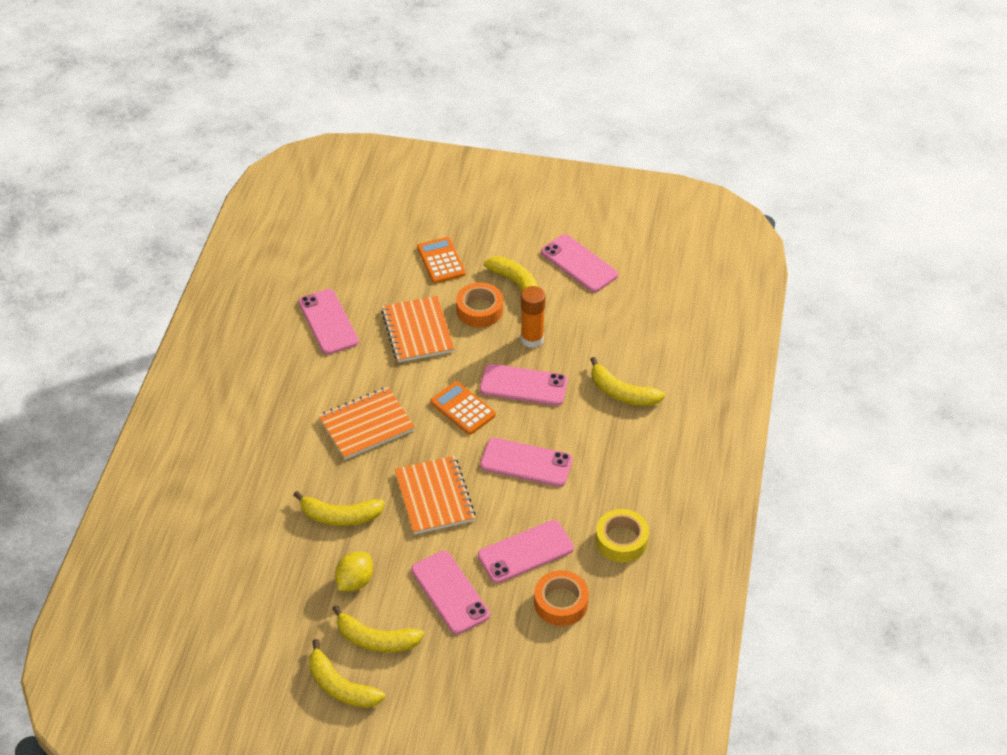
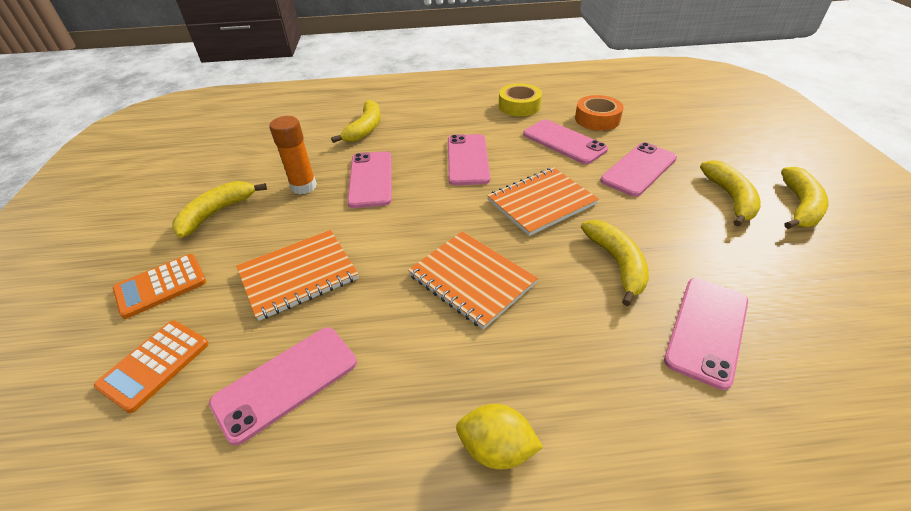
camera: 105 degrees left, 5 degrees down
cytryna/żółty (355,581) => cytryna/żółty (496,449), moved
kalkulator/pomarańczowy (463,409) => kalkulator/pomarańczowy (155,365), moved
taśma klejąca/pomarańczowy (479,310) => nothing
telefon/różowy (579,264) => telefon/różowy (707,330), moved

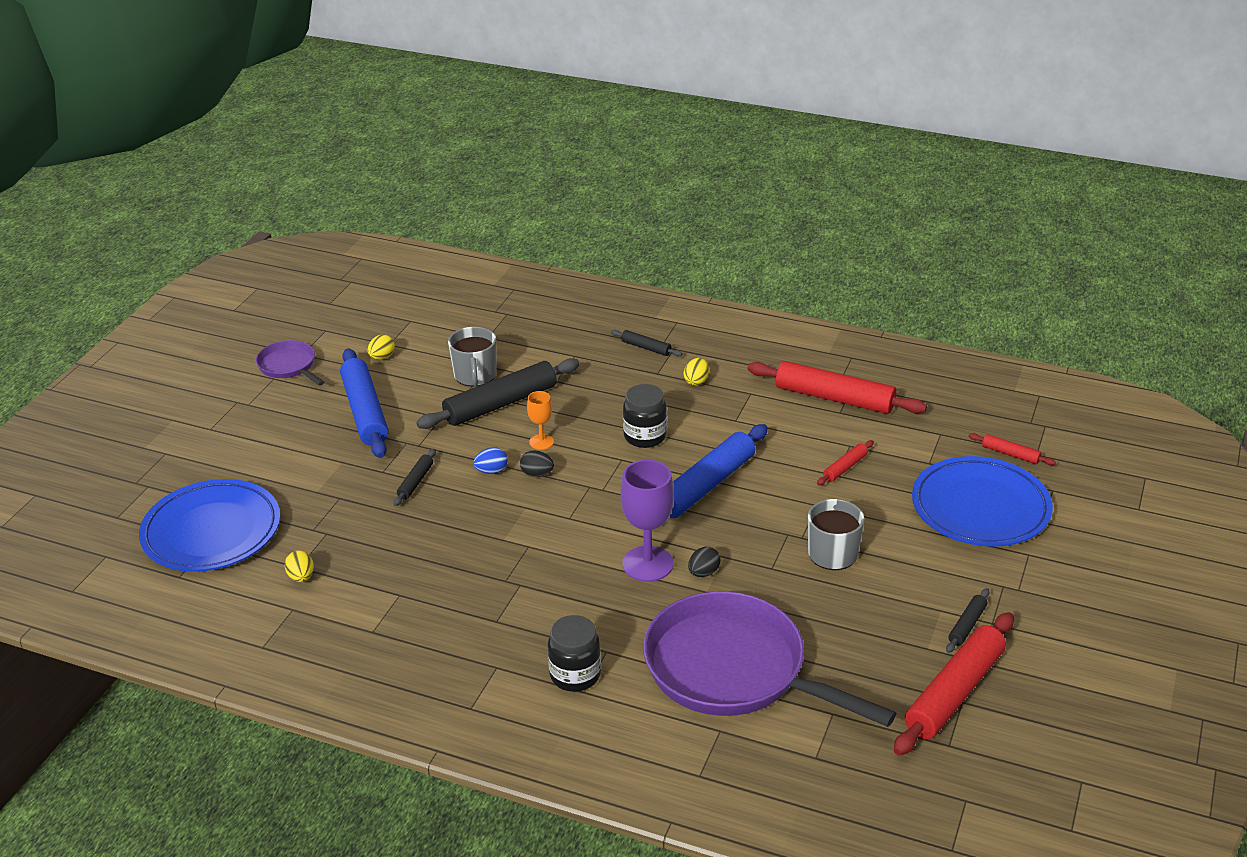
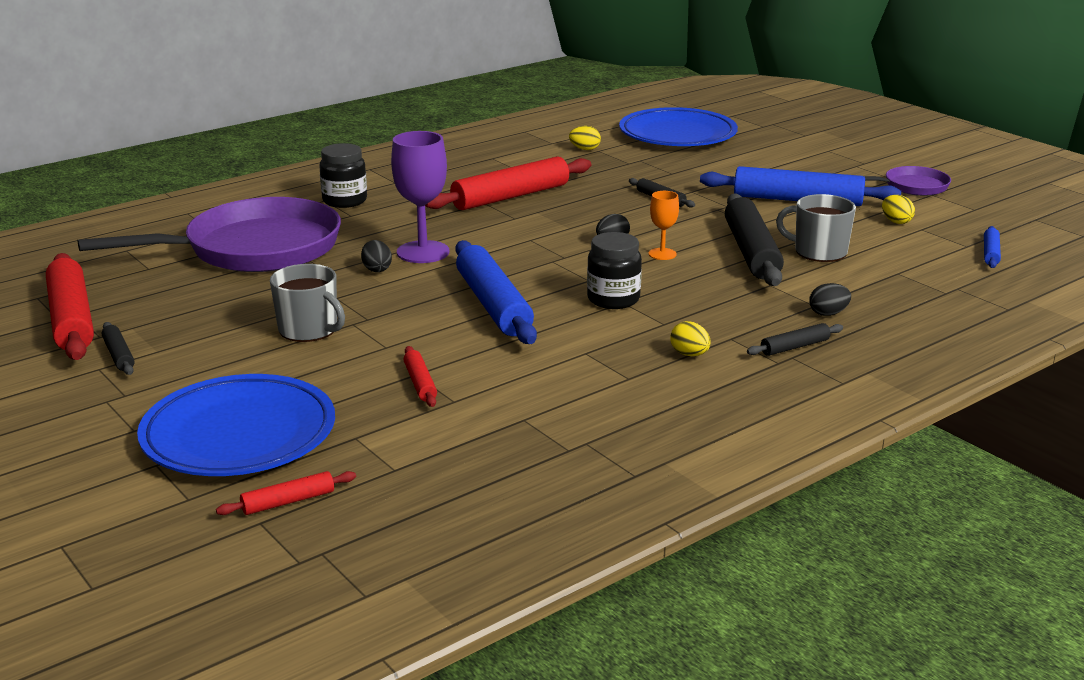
camera: 120 degrees right, 10 degrees down
jajko/niebieski (491,471) => nothing
wałek do ciasta/czerwony (834,398) => wałek do ciasta/czerwony (511,197), moved
nothing => jajko/czarny (828,313)
nothing => wałek do ciasta/niebieski (991,253)

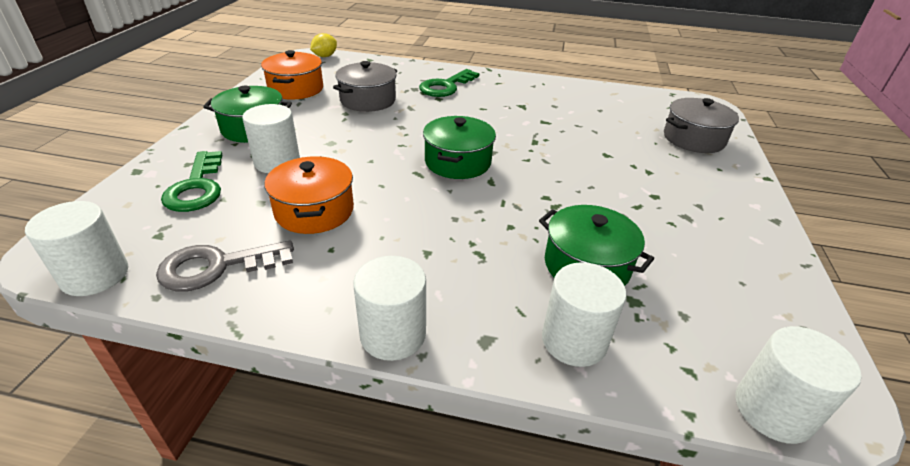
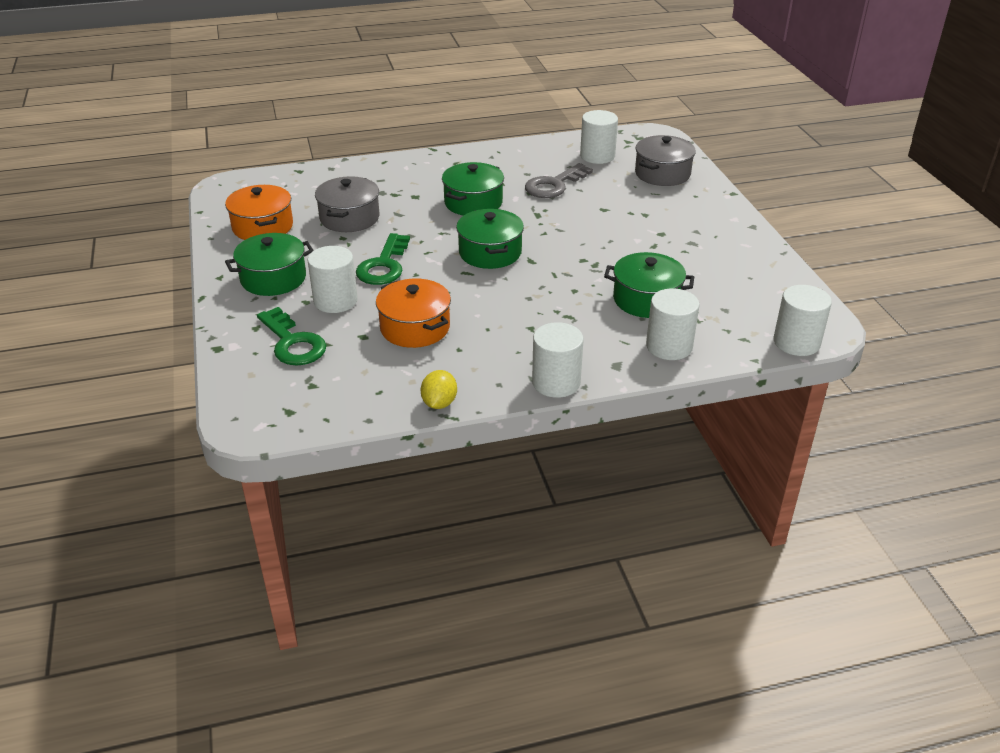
camera: 25 degrees left, 0 degrees up
walec/biały (95,275) => walec/biały (597,156), moved
klucz/szary (217,267) => klucz/szary (554,185), moved
cytryna/żółty (325,56) => cytryna/żółty (439,403), moved
klucz/zielony (446,86) => klucz/zielony (384,265), moved
nothing => garnek/zielony (473,203)

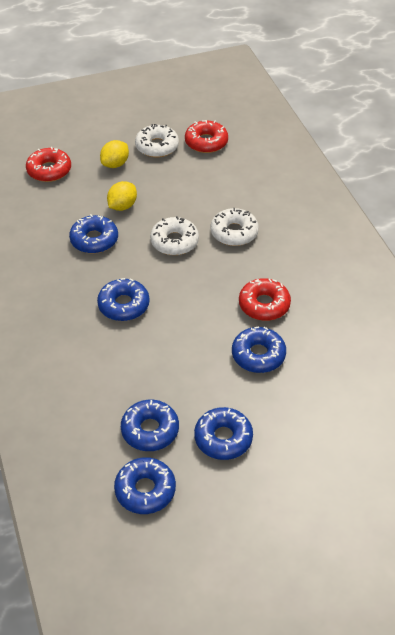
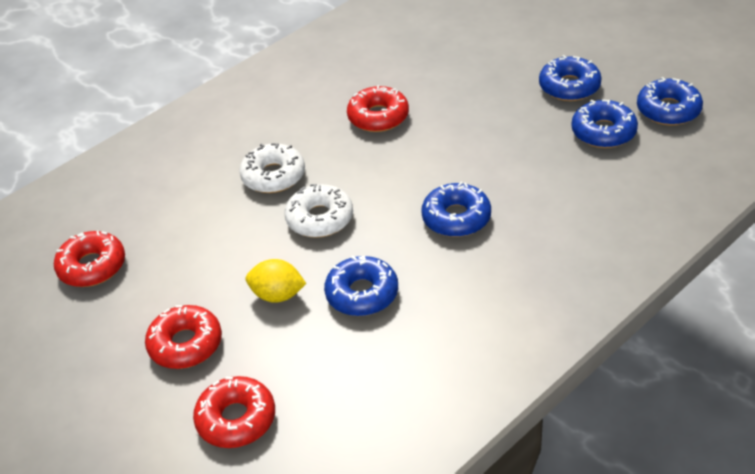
camera: 110 degrees left, 5 degrees down
cytryna/żółty (115,164) => donut/czerwony (185,344)
donut/biały (157,146) => nothing
donut/niebieski (258,355) => nothing

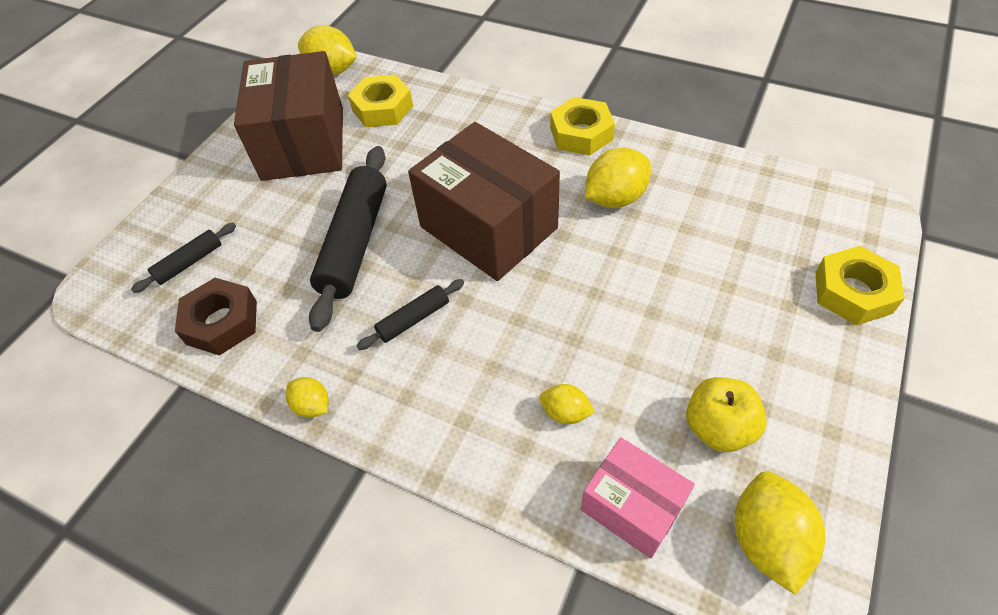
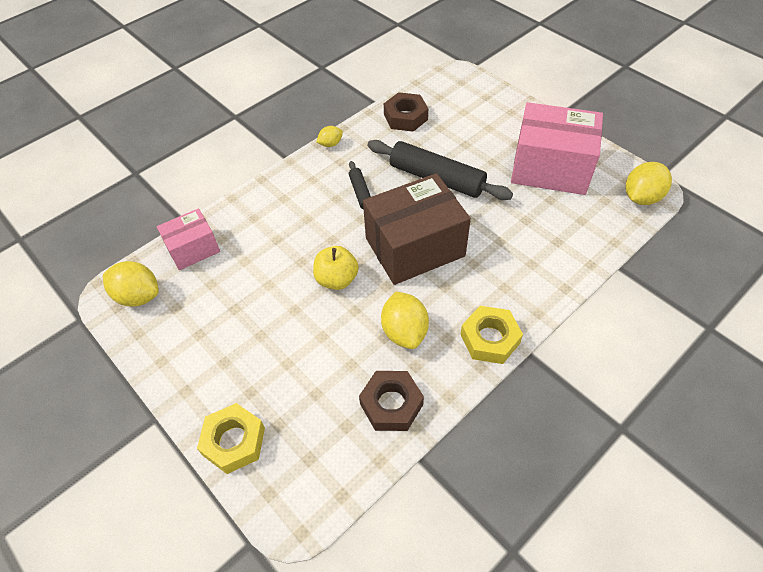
camera: 110 degrees right, 0 degrees up
wałek do ciasta/czarny (189,262) => nothing
pudełko/brązowy (303,143) => pudełko/różowy (550,168)
nakrętka/żółty (382,108) => nothing
cytryna/żółty (565,412) => nothing
jabłko/żółty (718,427) => jabłko/żółty (337,279), moved
nothing => nakrętka/brązowy (391,404)

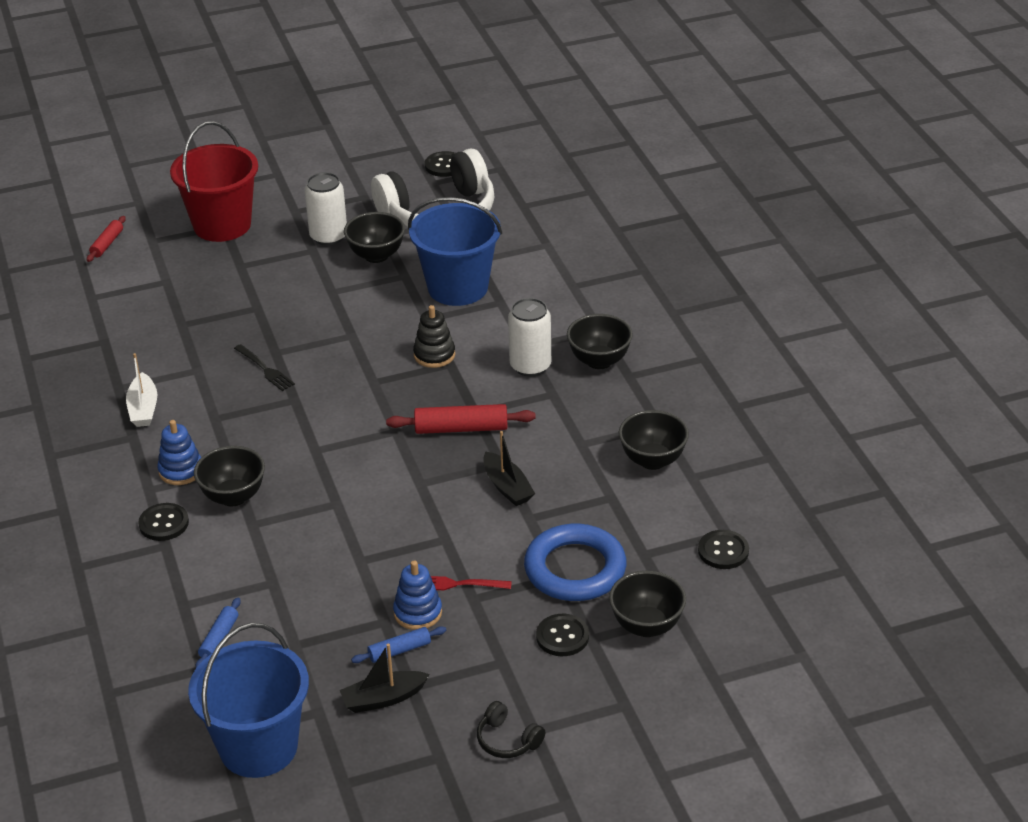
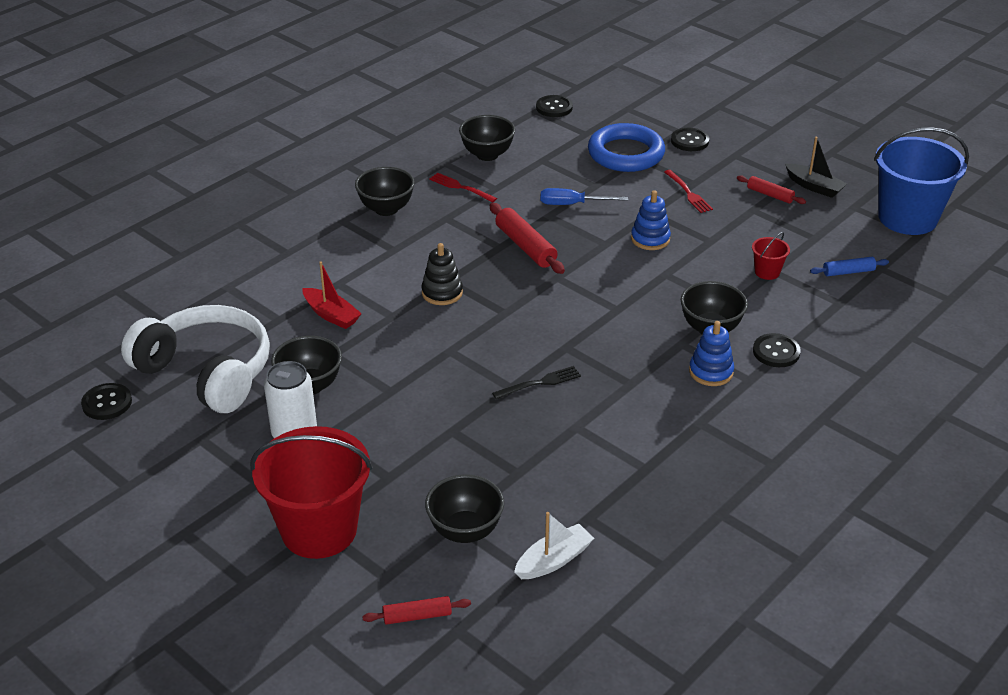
camera: 120 degrees left, 0 degrees up
łódka/biały (143,408) => łódka/biały (553,560), moved
widelec/czarny (265,369) => widelec/czarny (540,383), 45 degrees clockwise
wałek do ciasta/niebieski (399,650) => wałek do ciasta/czerwony (770,195)
zabawka nakładanka/niebieski (418,613) => zabawka nakładanka/niebieski (650,239), moved
wiadro/niebieski (458,287) => łódka/czerwony (331,315)
słuchawki/czarny (507,740) => nothing
łódka/czarny (507,487) => śrubokręt/niebieski (572,204)
puszka/biały (530,366) => nothing
miska/czarny (646,626) => miska/czarny (465,531), moved
nothing => widelec/czerwony (460,187)
nothing => wiadro/czerwony (767,272)

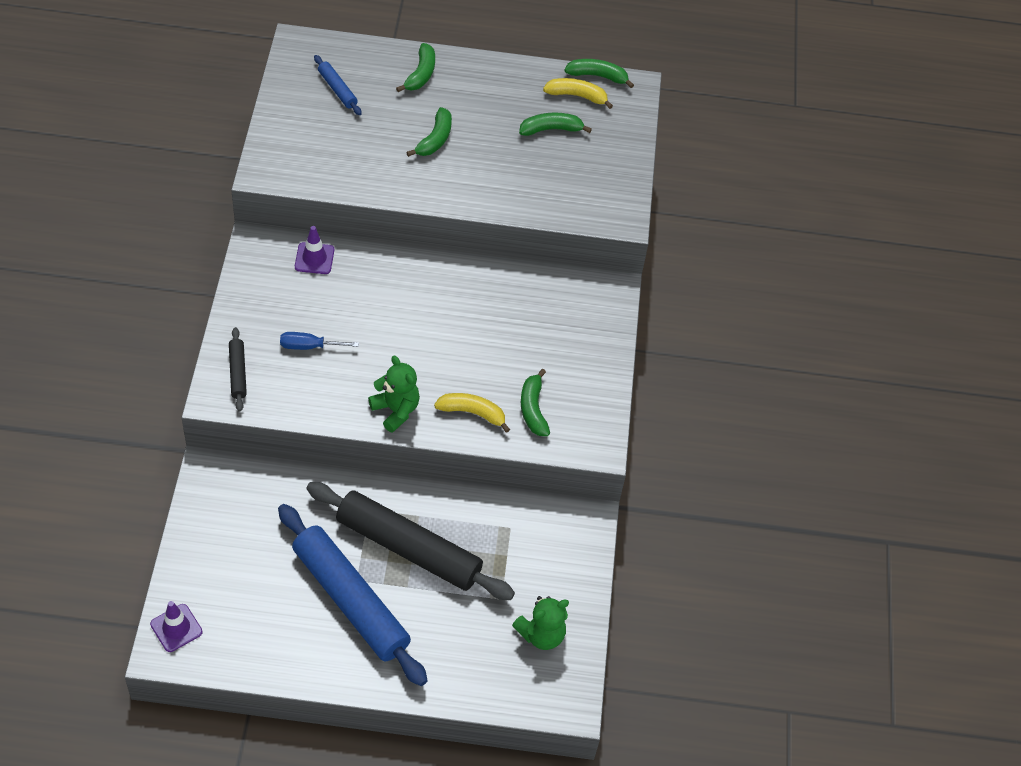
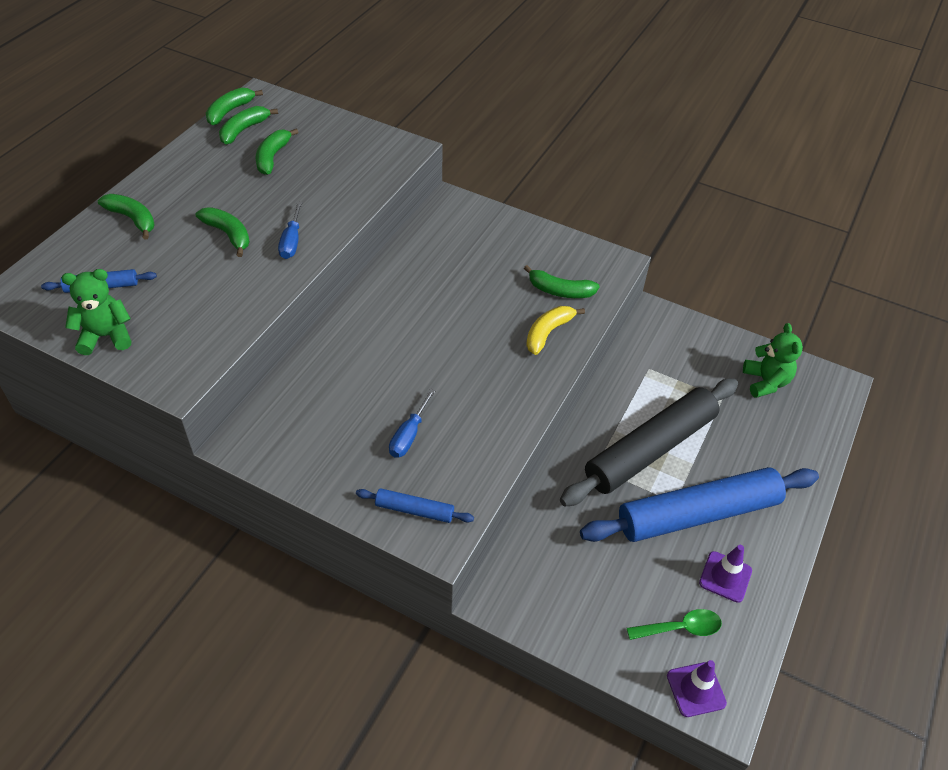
camera: 65 degrees left, 5 degrees down
wałek do ciasta/czarny (237,372) => wałek do ciasta/niebieski (414,510)
pachołek/fioletowy (314,258) => pachołek/fioletowy (725,577), moved
miś/zielony (395,410) => miś/zielony (106,336), moved
banan/żółty (577,96) => banan/zielony (244,130)
nothing => śrubokręt/niebieski (291,241)
nothing => łyżka/zielony (680,628)

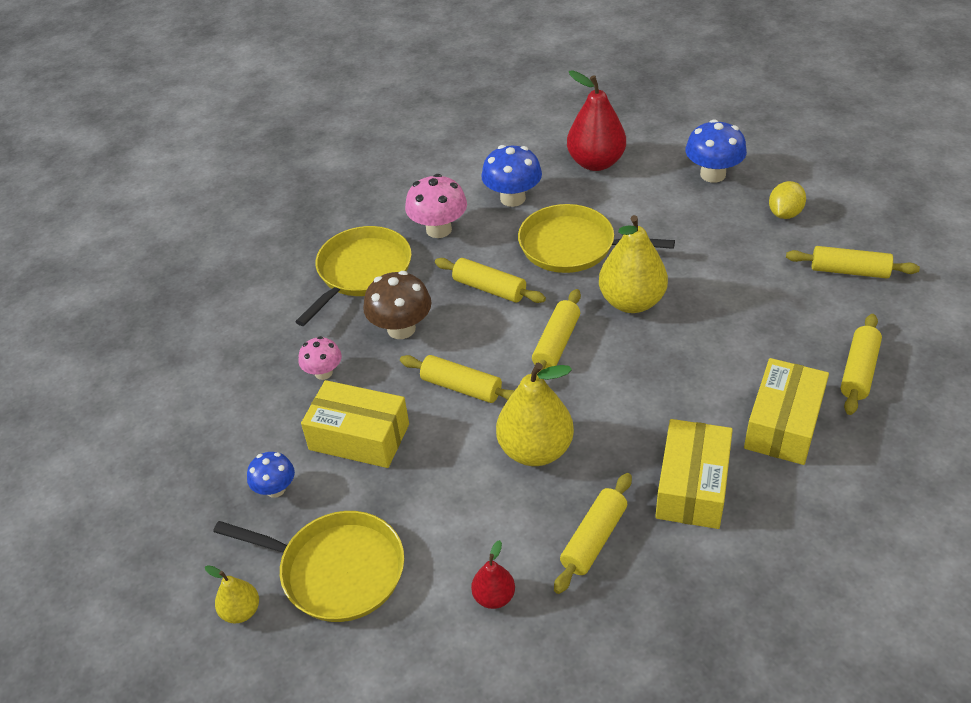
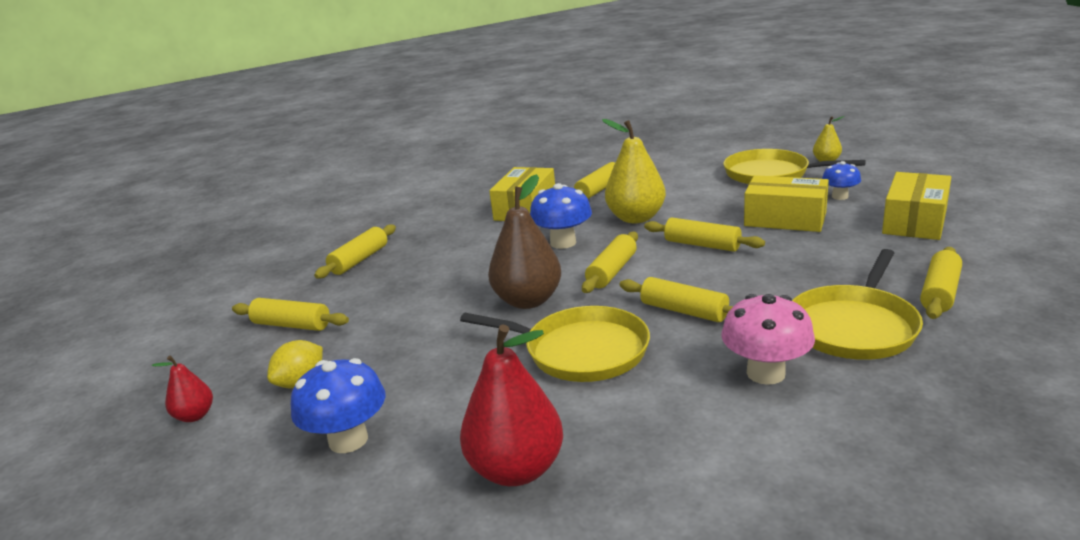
camera: 175 degrees left, 20 degrees down
grzyb/różowy (323,373) => nothing
grzyb/brązowy (401,329) => nothing
gruszka/czerwony (494,597) => gruszka/czerwony (195,416), moved
grzyb/niebieski (512,198) => grzyb/niebieski (563,243), moved
gruszka/żółty (631,301) => gruszka/brązowy (528,301)
pudełko/żółty (783,424) => pudełko/żółty (915,221), moved
nothing => wałek do ciasta/żółty (940,293)

